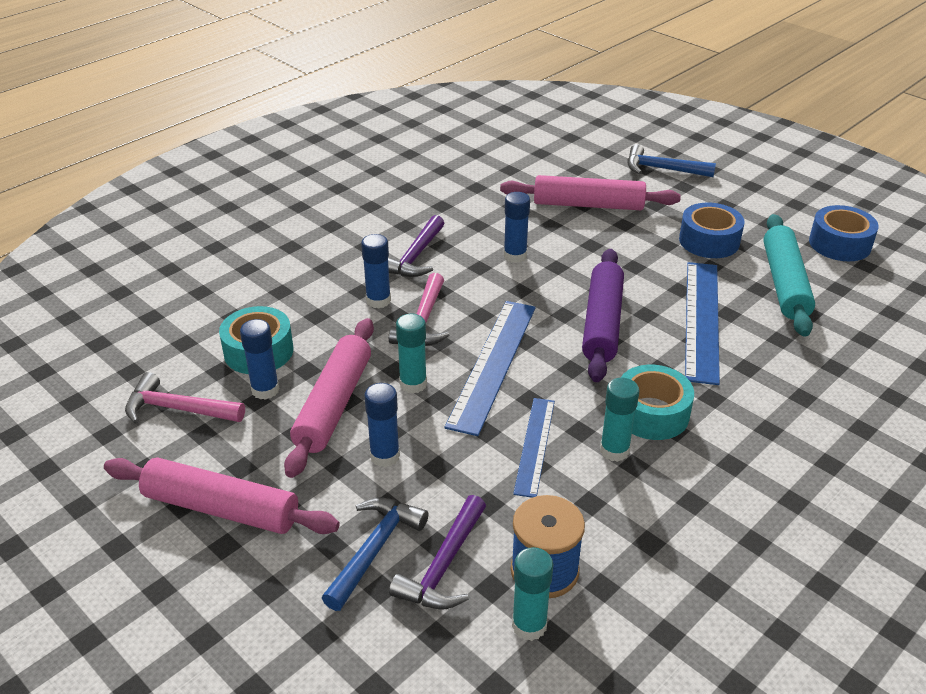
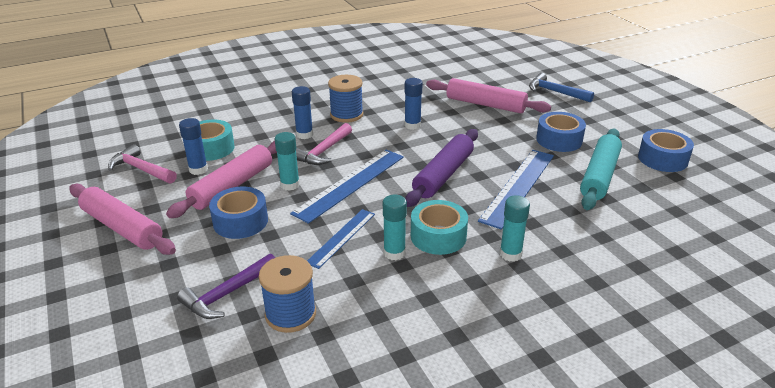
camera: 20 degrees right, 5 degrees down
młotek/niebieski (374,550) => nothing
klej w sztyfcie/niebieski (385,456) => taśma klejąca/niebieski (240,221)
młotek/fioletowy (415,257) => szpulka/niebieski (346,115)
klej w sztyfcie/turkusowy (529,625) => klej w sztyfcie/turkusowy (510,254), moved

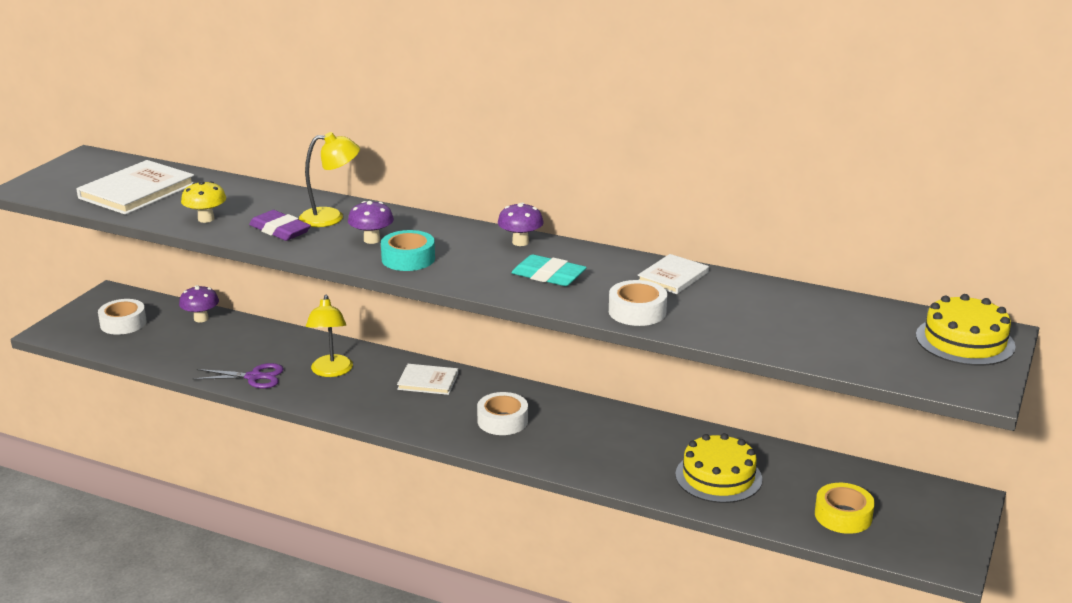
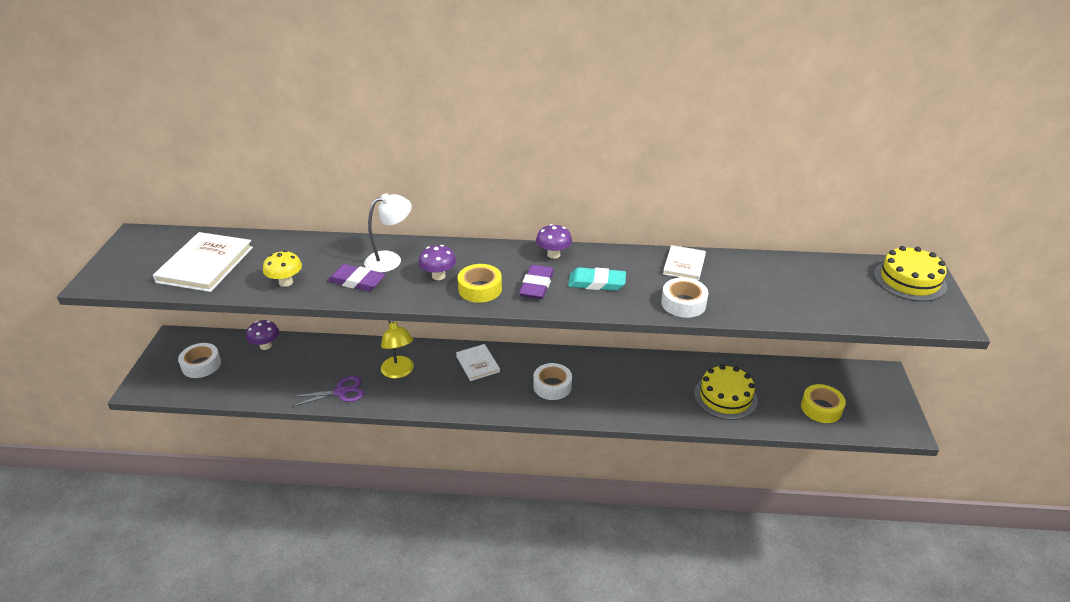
camera: 20 degrees left, 10 degrees up
lampka/żółty (331,217) => lampka/biały (390,259)
taśma klejąca/turkusowy (408,259) => taśma klejąca/żółty (480,289)
książka/biały (428,381) => książka/biały (477,364), 75 degrees clockwise
nothing => gumka do mazania/fioletowy (537,285)

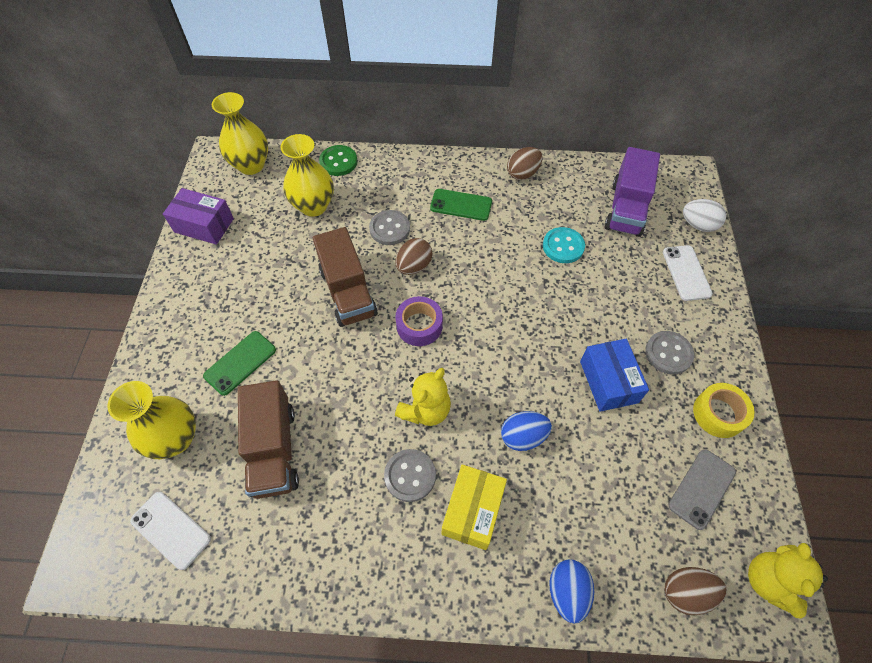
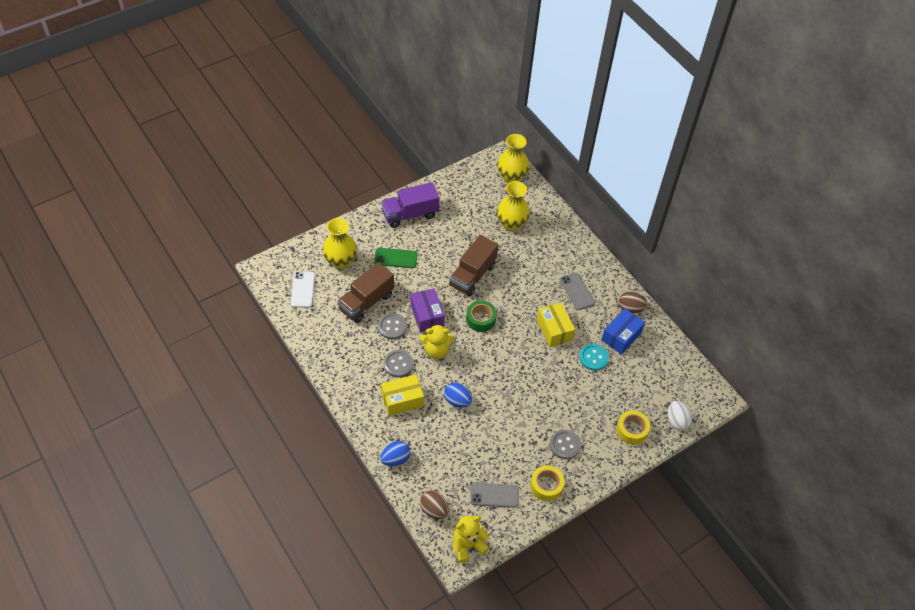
camera: 50 degrees right, 5 degrees down
pudełko/fioletowy (204,225) => pudełko/fioletowy (427,315), moved
guzik/zielony (338,162) => nothing
guzik/szary (389,229) => guzik/szary (392,327), moved
jajko/brązowy (414,266) => nothing
taśma klejąca/fioletowy (419,325) => taśma klejąca/zielony (480,319)
telefon/zielony (461,205) => telefon/szary (577,291)
pudełko/niebieski (608,381) => pudełko/niebieski (621,336), moved
ciężarówka/fioletowy (626,208) => ciężarówka/fioletowy (410,214), moved
telefon/biały (686,273) => taśma klejąca/żółty (632,430)
nothing => pudełko/żółty (554,330)

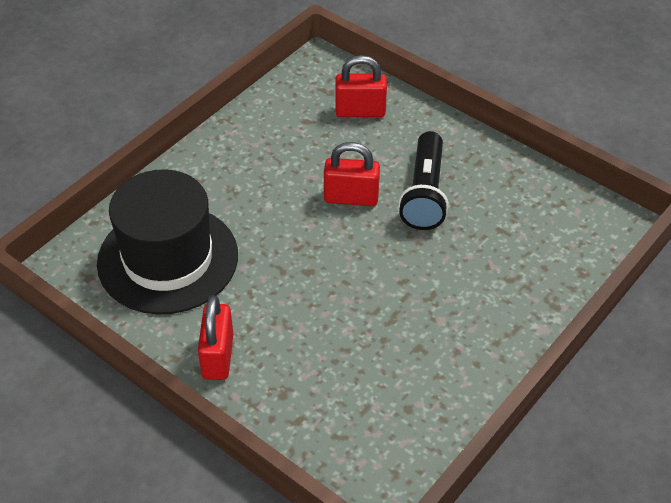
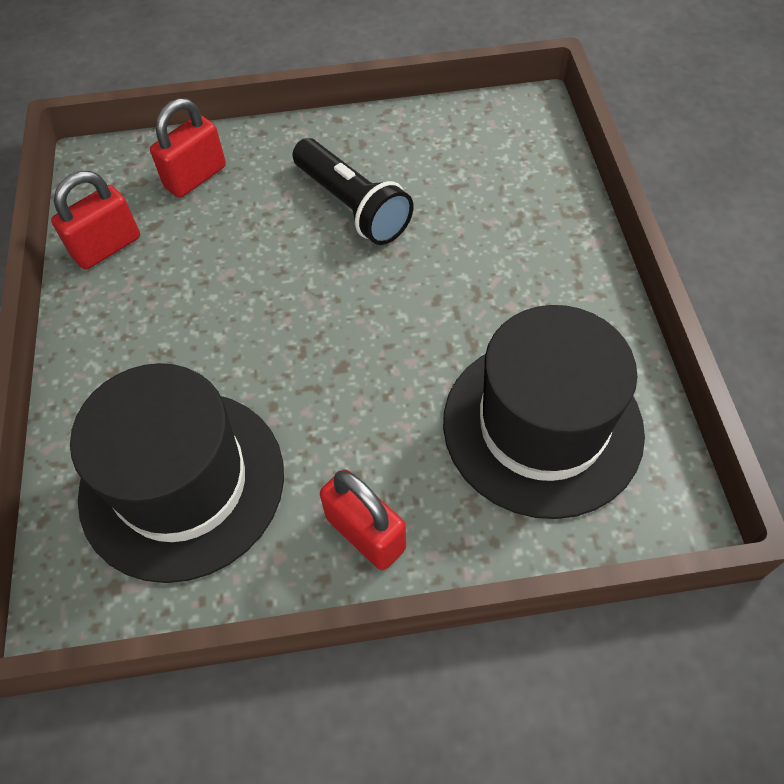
camera: 45 degrees left, 10 degrees up
kłódka/czerwony (351,198) => kłódka/czerwony (107,247), moved
nothing => kapelusz/czarny (542,426)

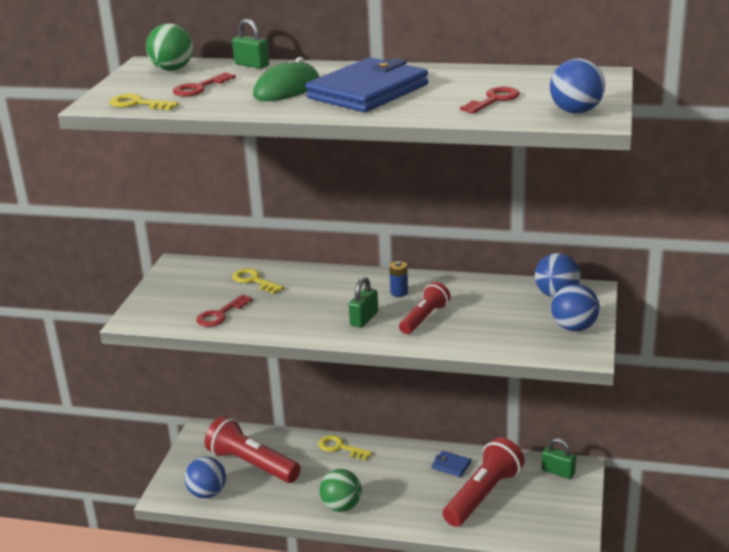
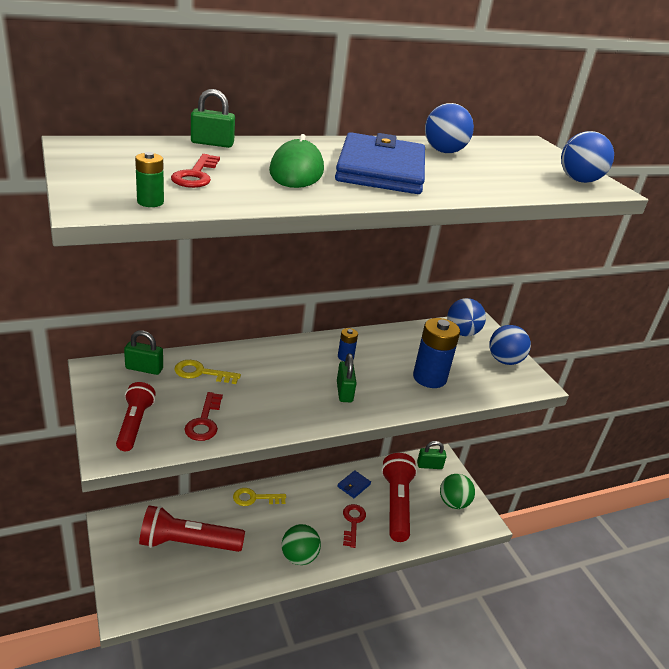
camera: 40 degrees left, 5 degrees up
klucz/żółty (138,104) => bateria/zielony (150,202)
piłka/zielony (172,69) => piłka/zielony (453,503), moved
piłka/niebieski (207,493) => piłka/niebieski (444,151), moved
latarka/czerwony (424,318) => latarka/czerwony (135,424), moved
portfel/niebieski (451,465) => portfel/niebieski (353,485), 45 degrees counterclockwise
klucz/czerwony (494,100) => klucz/czerwony (353,522), moved
nothing => kłódka/zielony (144,368)
nothing => bateria/niebieski (429,378)

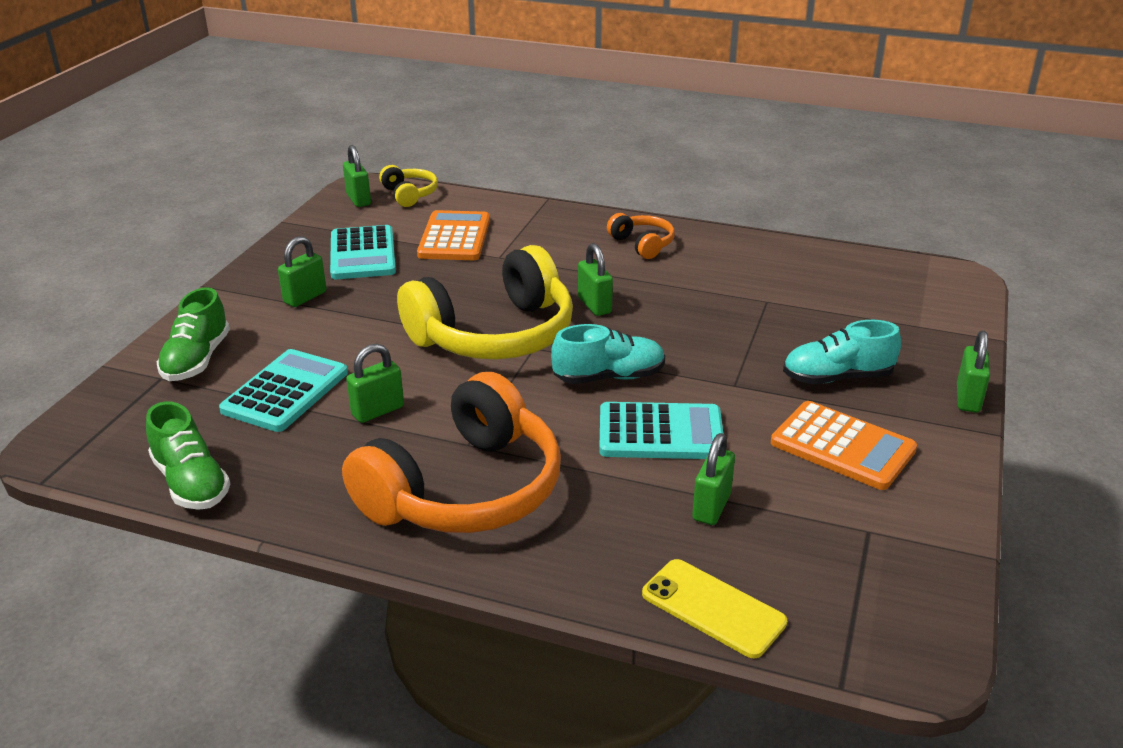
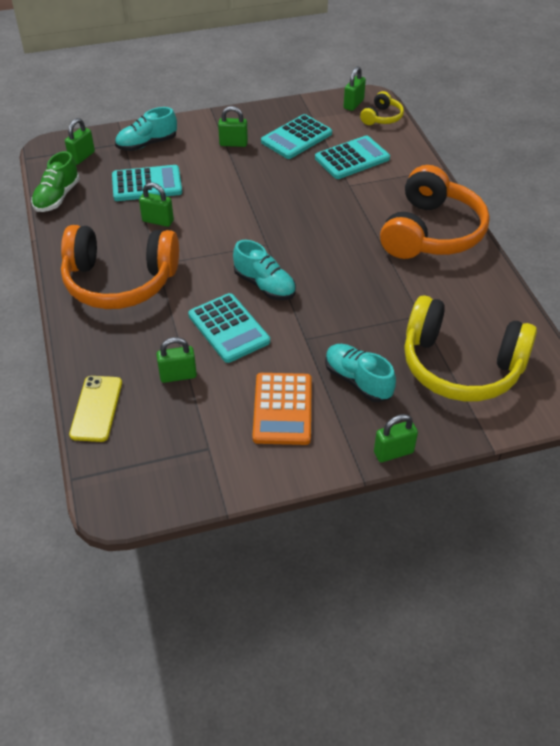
camera: 55 degrees right, 15 degrees up
but/zielony (197,360) => but/turkusowy (147,144)
słuchawki/żółty (494,335) => słuchawki/żółty (460,366), moved
kalkulator/pomarańczowy (454,237) => kalkulator/turkusowy (352,158)
kłódka/zielony (594,305) => kłódka/zielony (82,157), moved
słuchawki/pomarańczowy (642,244) => słuchawki/pomarańczowy (431,232), x2.21

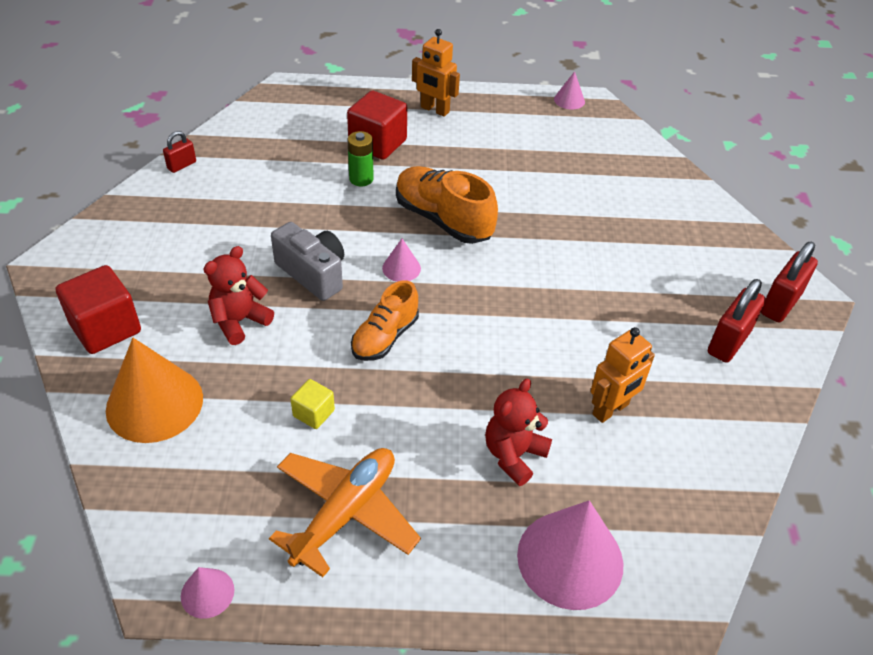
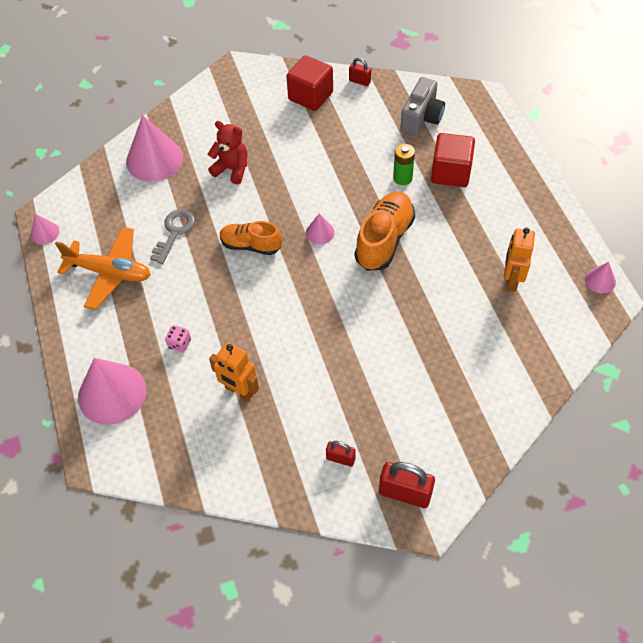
camera: 75 degrees right, 10 degrees up
sześcian/czerwony (106,328) => sześcian/czerwony (310,96), moved
stożek/pomarańczowy (154,403) => stożek/różowy (154,159)
aparat fotograficzny/szary (313,273) => aparat fotograficzny/szary (421,118), moved
sześcian/żółty (313,413) => klucz/szary (174,232)
robot/pomarańczowy (434,110) => robot/pomarańczowy (511,280), moved
miś/czerwony (513,455) => kostka do gry/różowy (179,343)
kłódka/czerwony (728,342) => kłódka/czerwony (340,458), x0.57

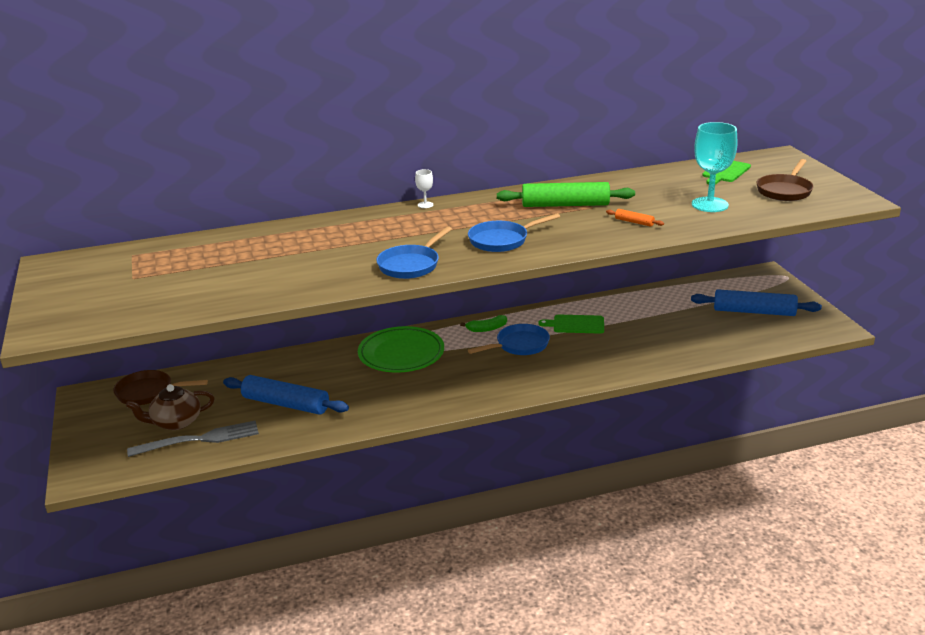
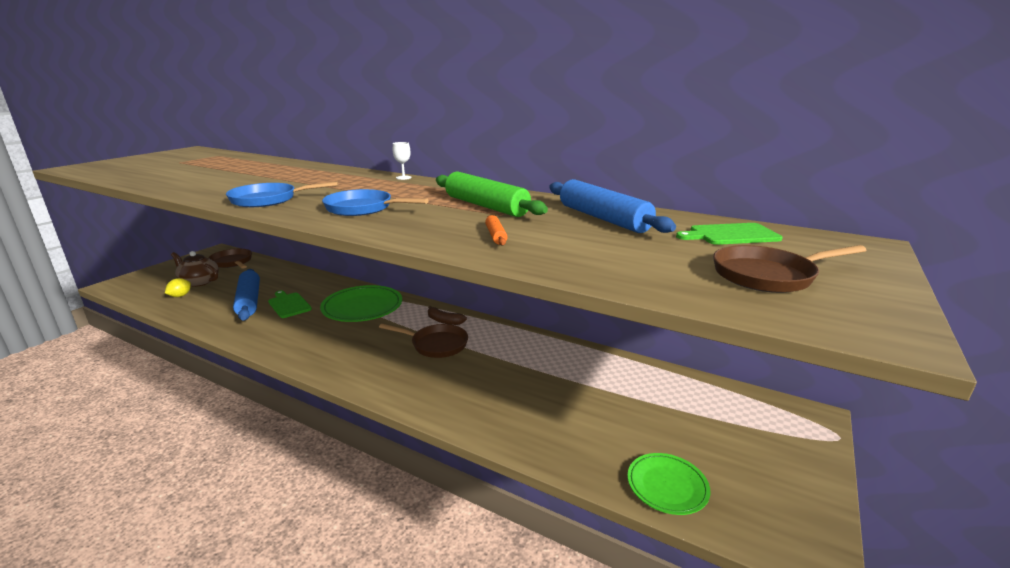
camera: 45 degrees right, 5 degrees down
widelec/szary (199,439) => cytryna/żółty (180,296)
banan/zielony (487,329) => banan/brązowy (444,321)
patelnia/niebieski (519,345) => patelnia/brązowy (436,345)
deska do krojenia/zielony (576,324) => deska do krojenia/zielony (289,304), moved
wałek do ciasta/niebieski (754,312) => wałek do ciasta/niebieski (603,218), moved
kielich/turkusowy (709,205) => nothing
nothing => talerz/zielony (667,486)

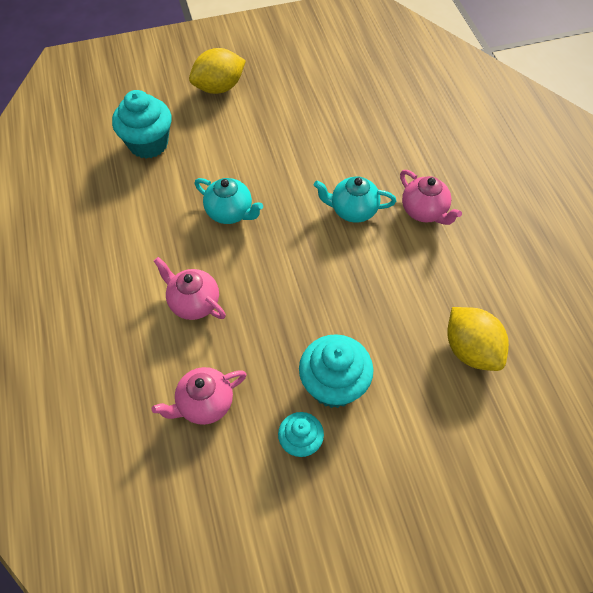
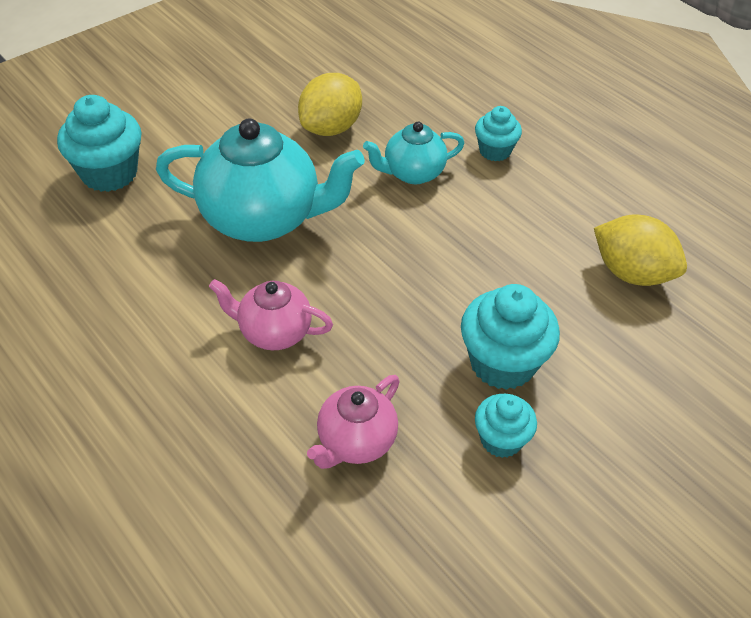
camera: 25 degrees left, 10 degrees down
cytryna/żółty (219,87) => cytryna/żółty (331,128), moved
imbryk/turkusowy (230,212) => imbryk/turkusowy (263,218), x1.84
imbryk/różowy (424,211) => muffinka/turkusowy (495,151)

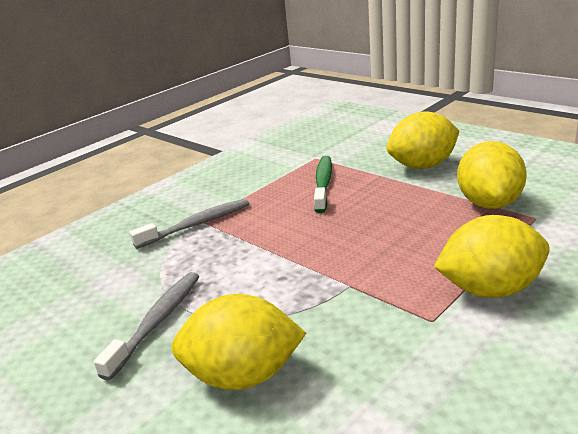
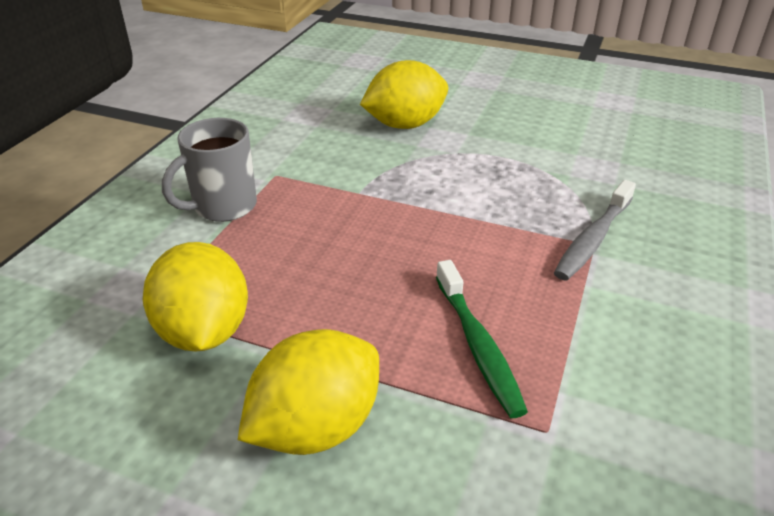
camera: 155 degrees right, 10 degrees up
szczoteczka do zębów/szary (157,322) => nothing
cytryna/żółty (490,289) => kubek/szary (223,207)

